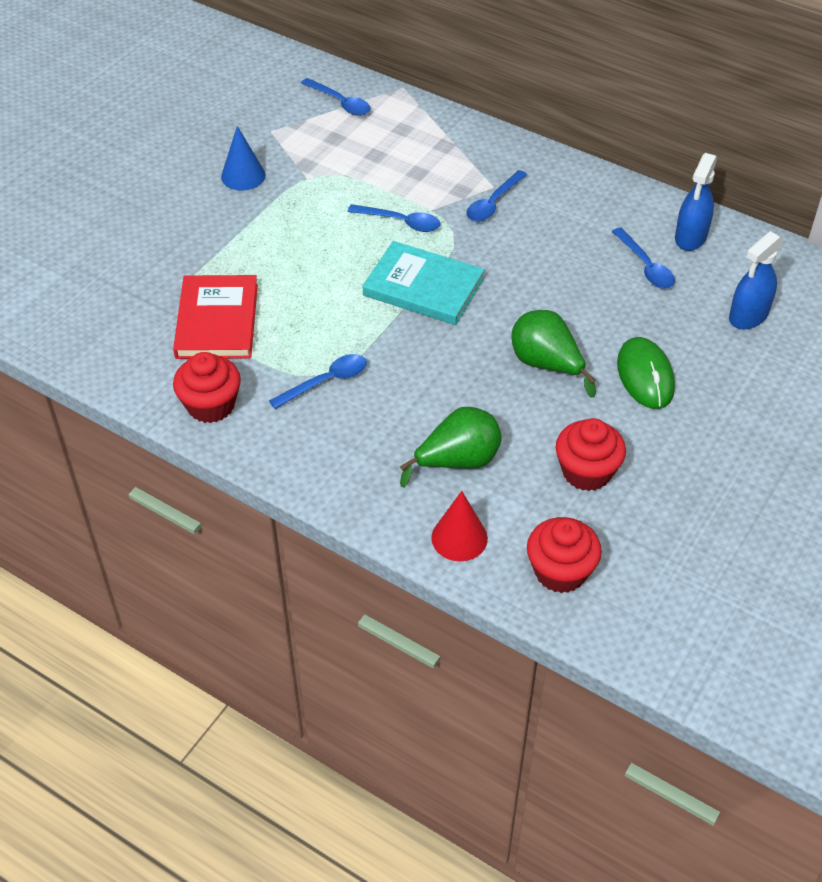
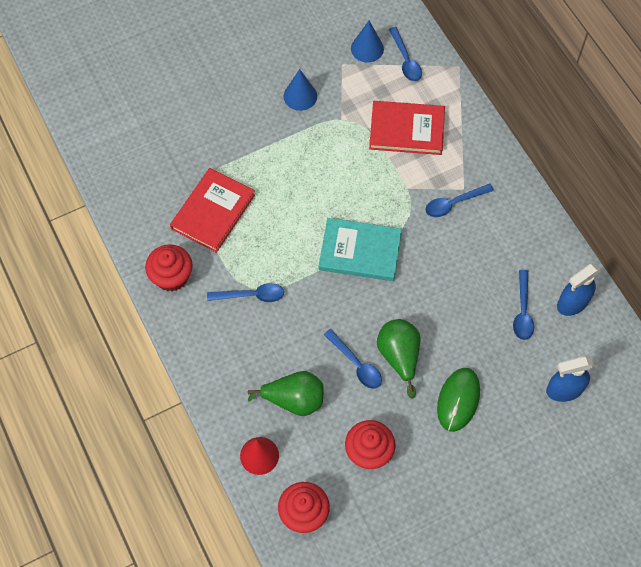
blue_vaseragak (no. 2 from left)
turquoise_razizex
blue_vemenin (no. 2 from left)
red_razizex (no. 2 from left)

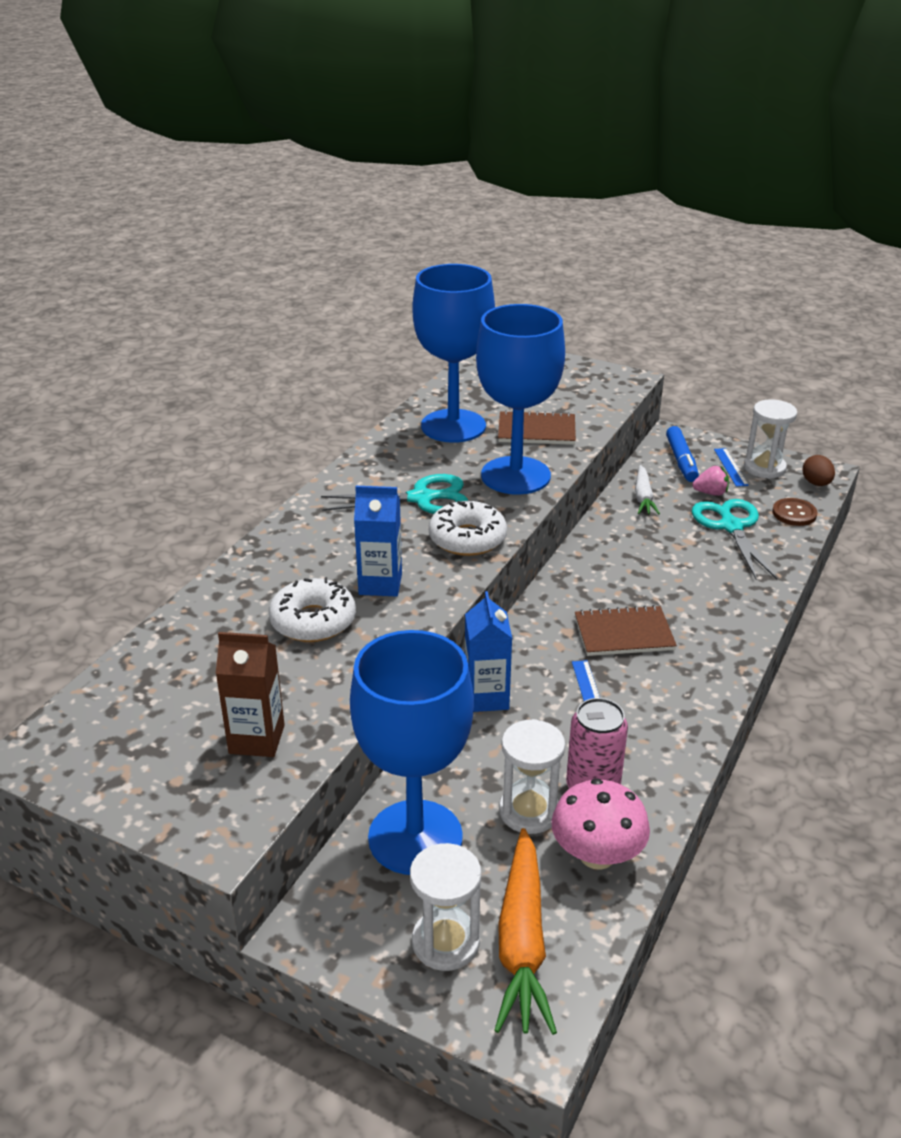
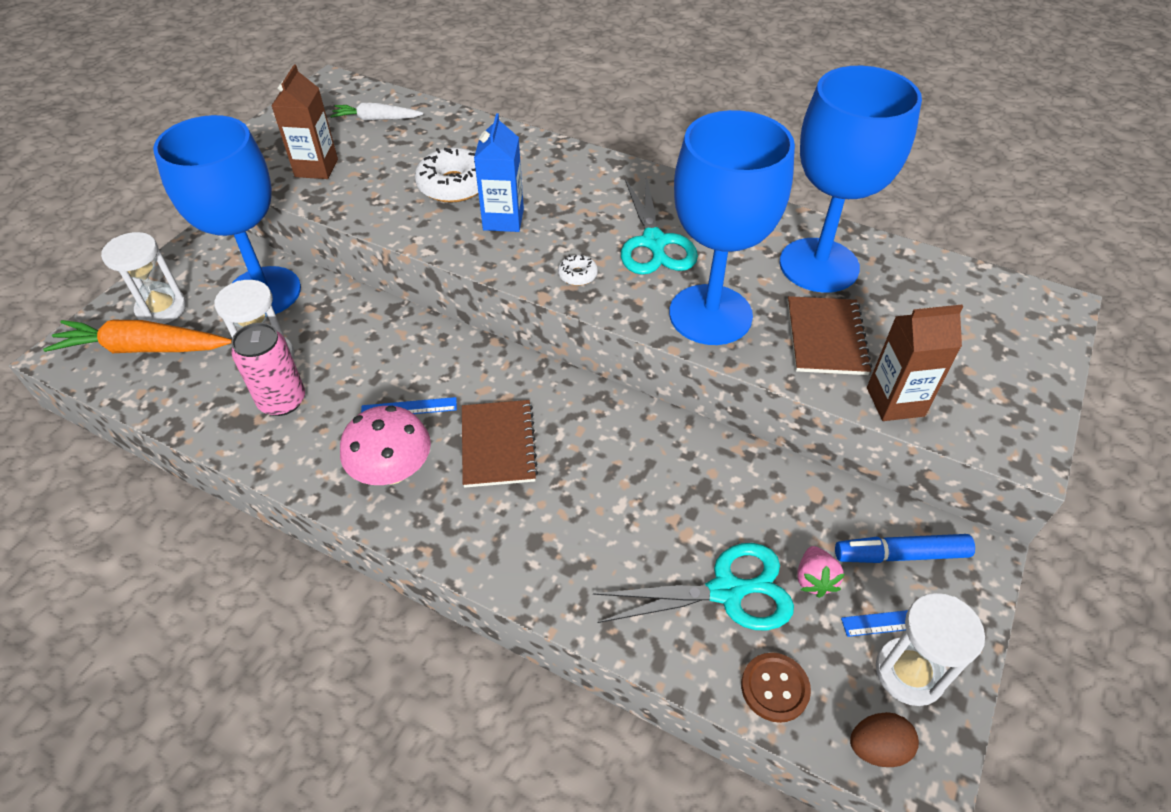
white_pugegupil (no. 2 from left)
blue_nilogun (no. 2 from left in the first image)
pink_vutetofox
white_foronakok
brown_nilogun (no. 2 from left)

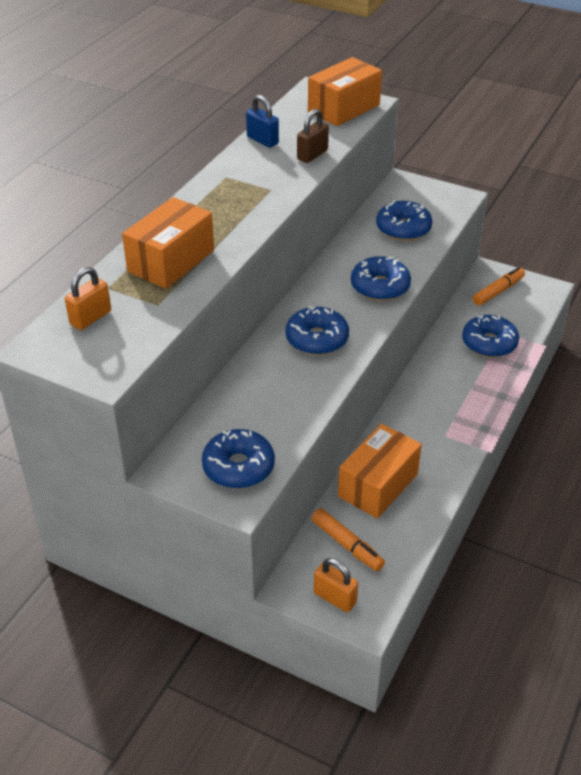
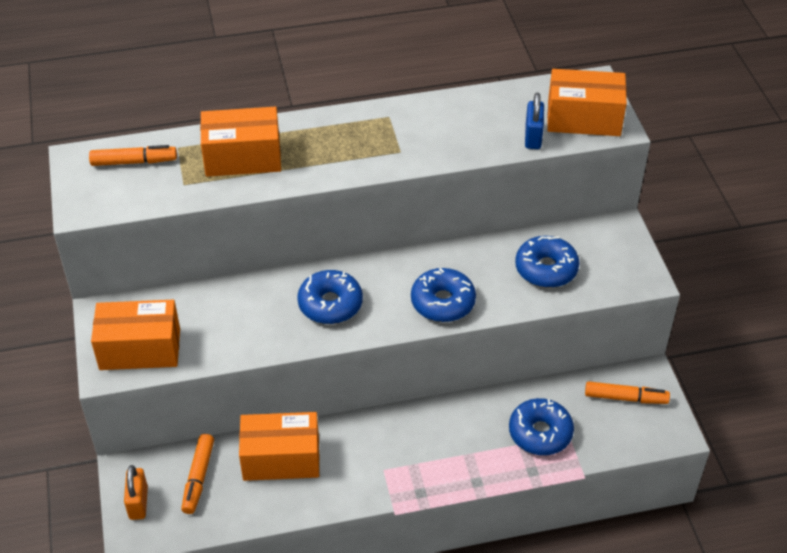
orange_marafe (no. 1 from left)
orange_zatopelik (no. 1 from left)
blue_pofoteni
brown_pofoteni

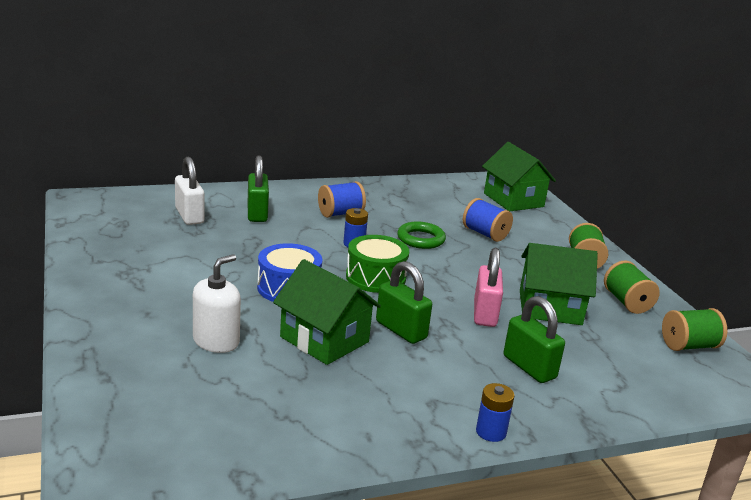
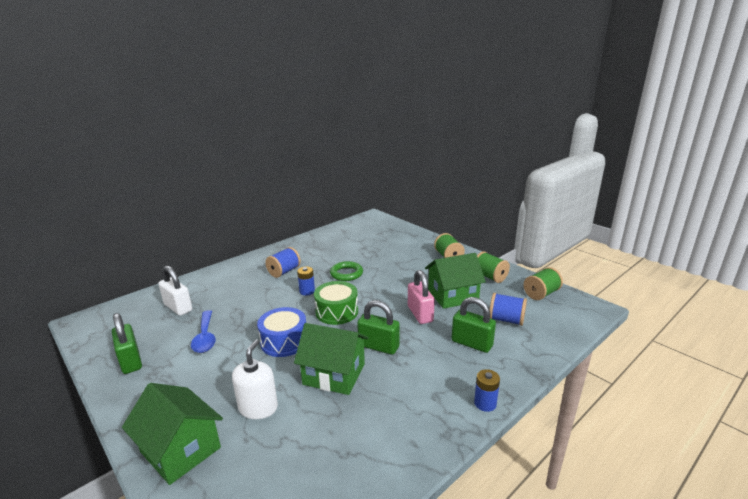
green_pofoteni (no. 1 from left)
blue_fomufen (no. 2 from left)
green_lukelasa (no. 1 from left)
blue_vaseragak

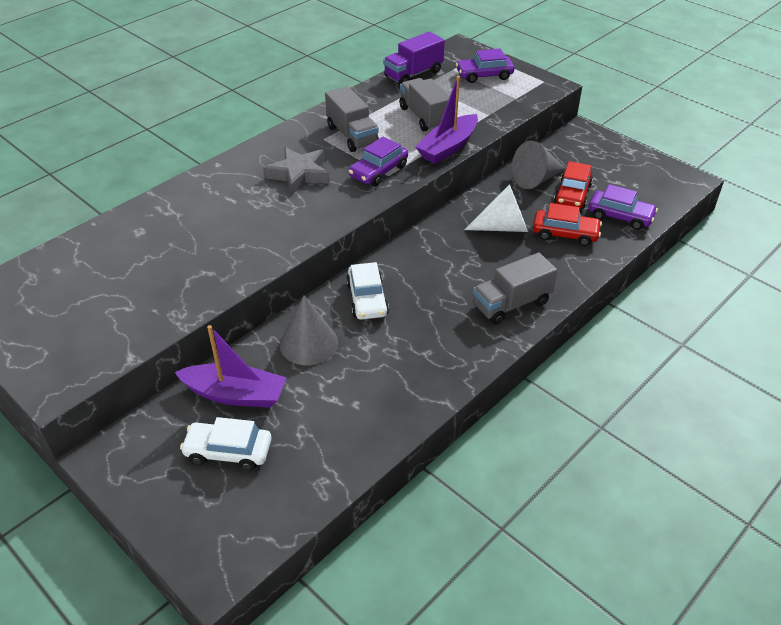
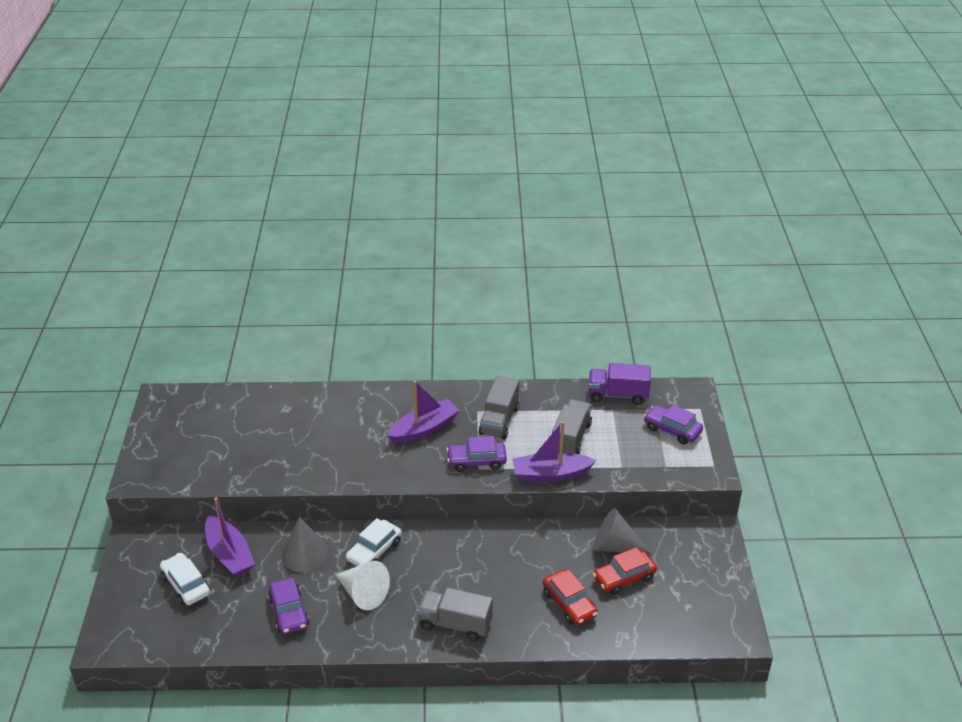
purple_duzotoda (no. 2 from left)
white_vemenin
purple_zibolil (no. 1 from left)

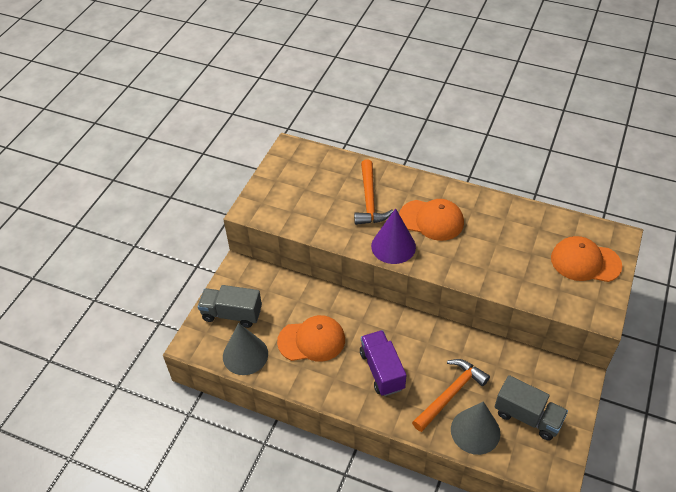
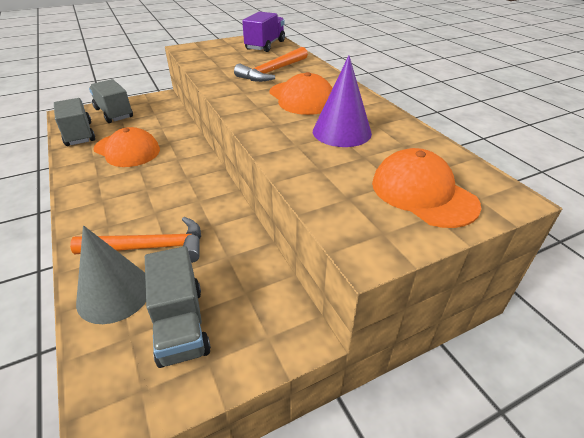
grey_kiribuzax (no. 1 from left)
purple_kiribuzax
purple_vemenin

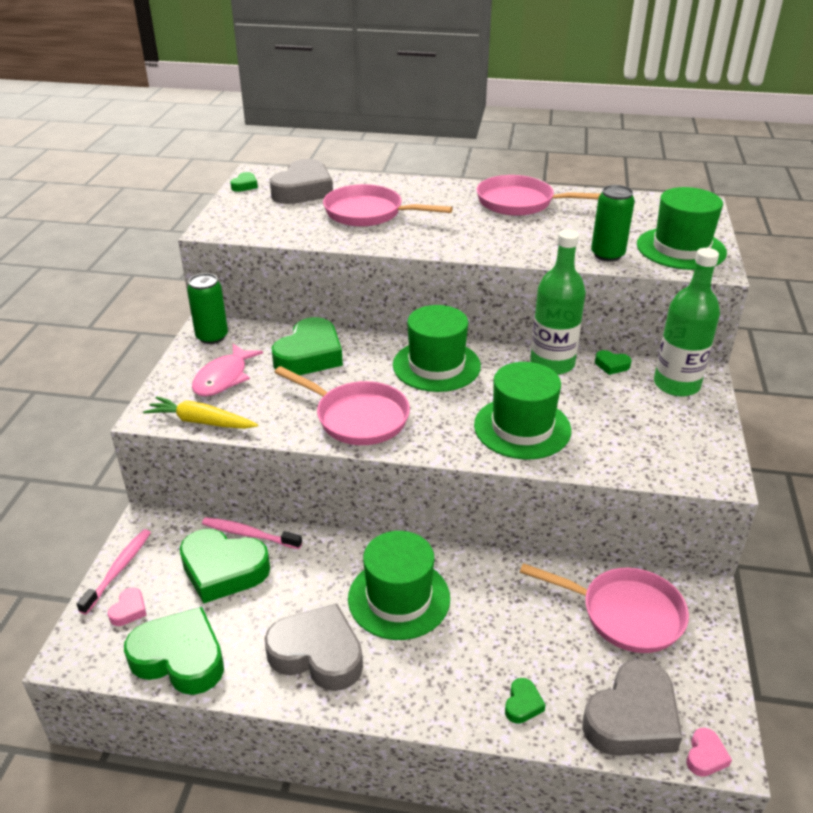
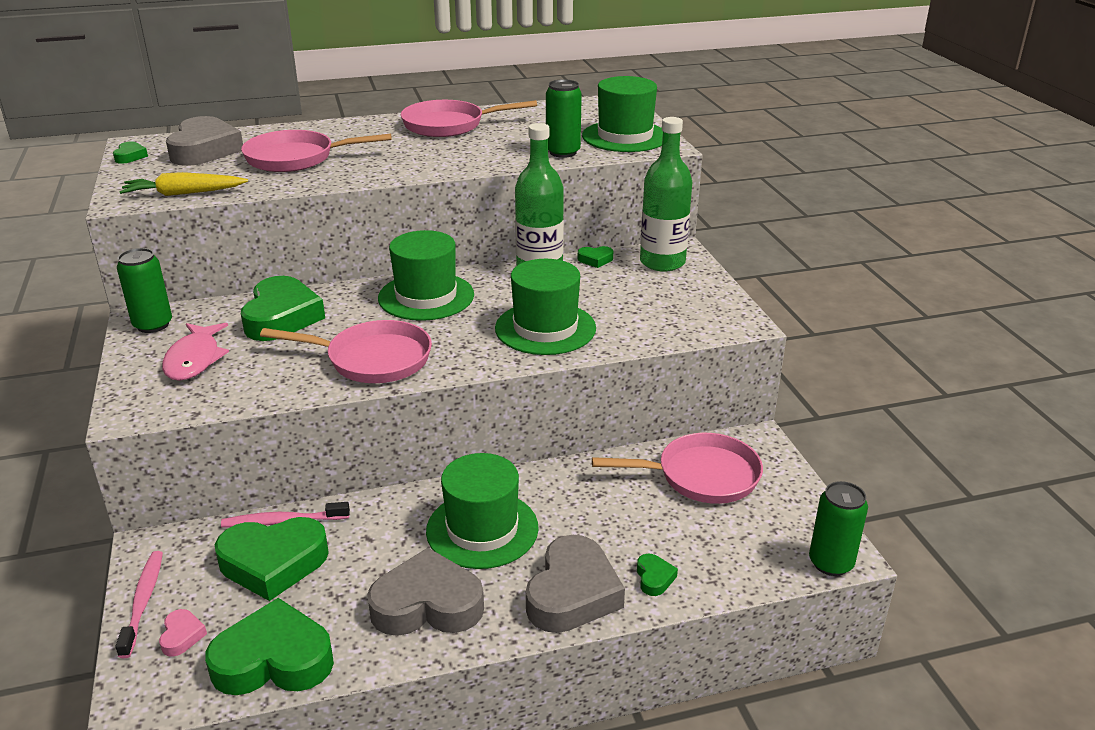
yellow_foronakok
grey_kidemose (no. 3 from left)
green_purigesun (no. 3 from left)

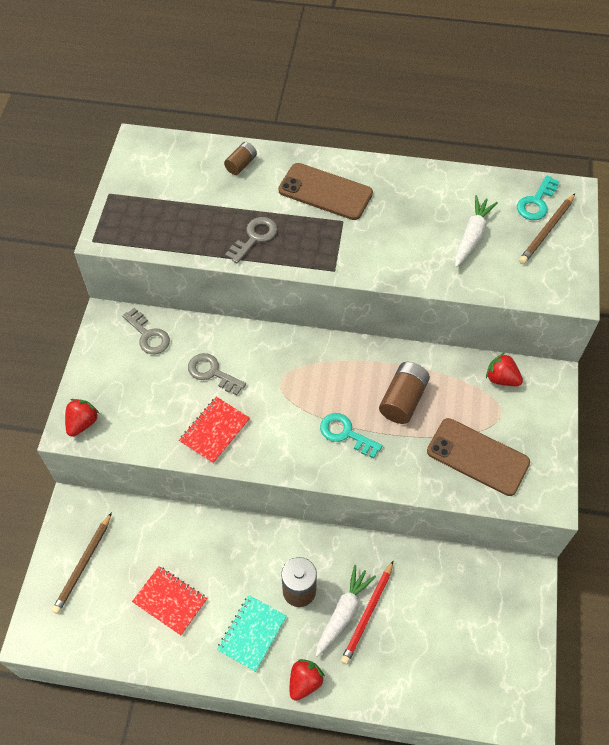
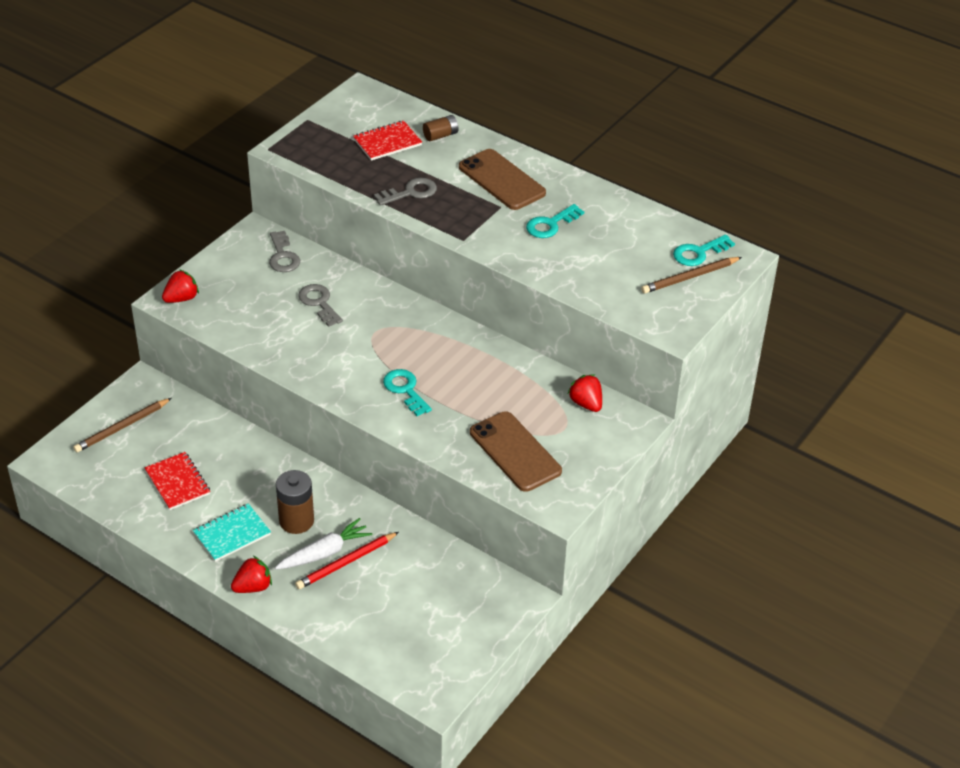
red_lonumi (no. 2 from left)
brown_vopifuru (no. 3 from left in the first image)
white_foronakok (no. 2 from left in the first image)
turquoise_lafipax (no. 2 from left)

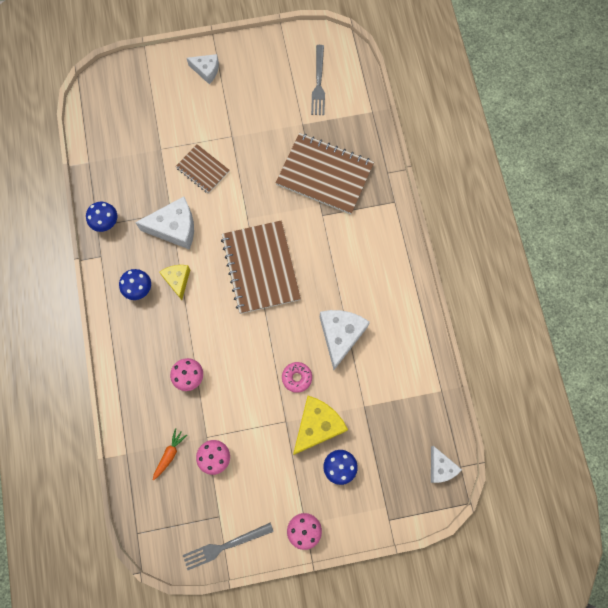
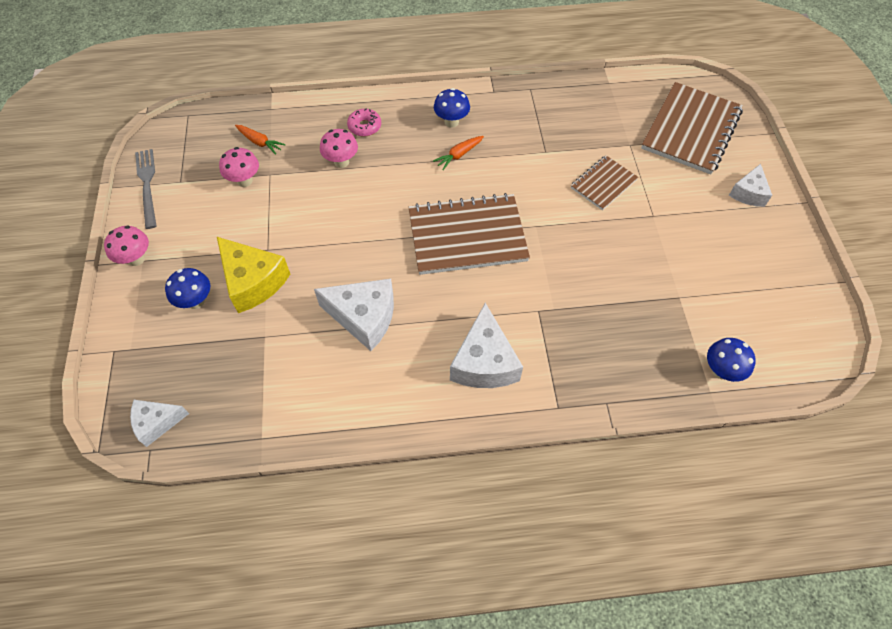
blue_vutetofox (no. 3 from left)
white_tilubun (no. 3 from left)
orange_foronakok (no. 2 from left)
brown_lonumi (no. 3 from left)
pink_pugegupil
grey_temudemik (no. 2 from left in the first image)

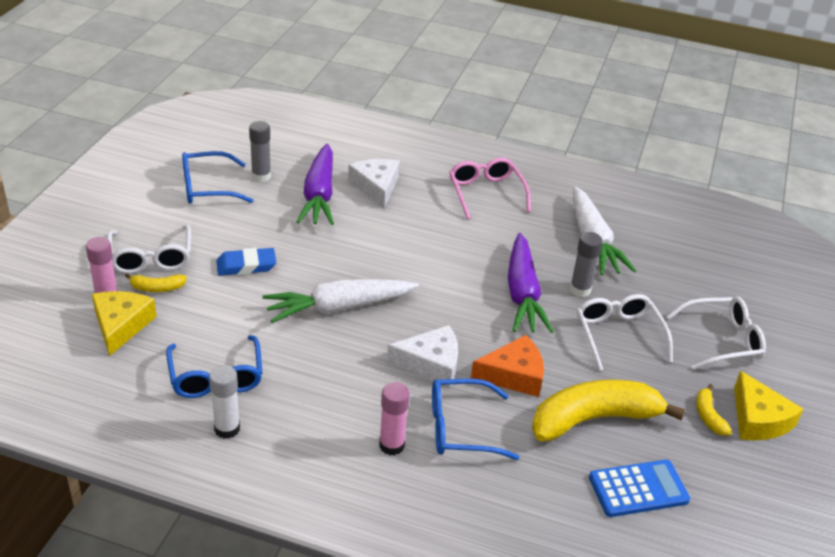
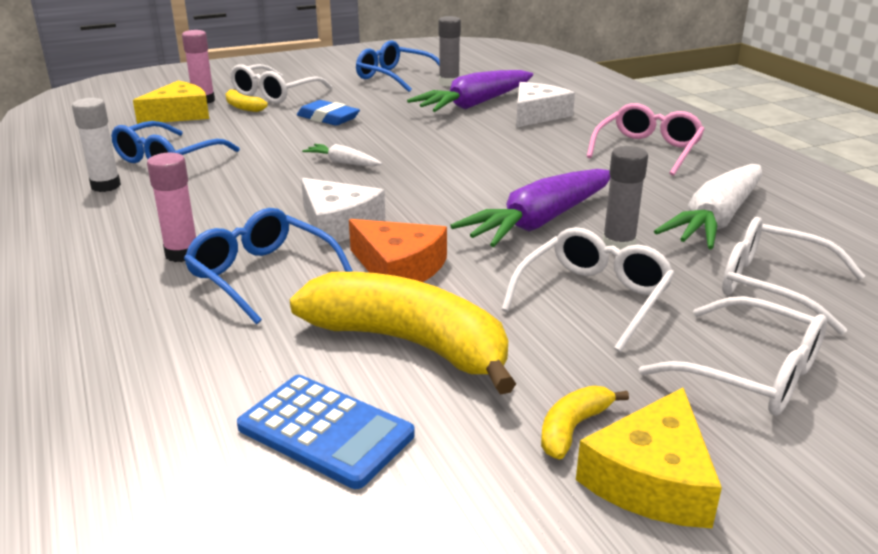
white_foronakok (no. 1 from left)
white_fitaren (no. 4 from left)

